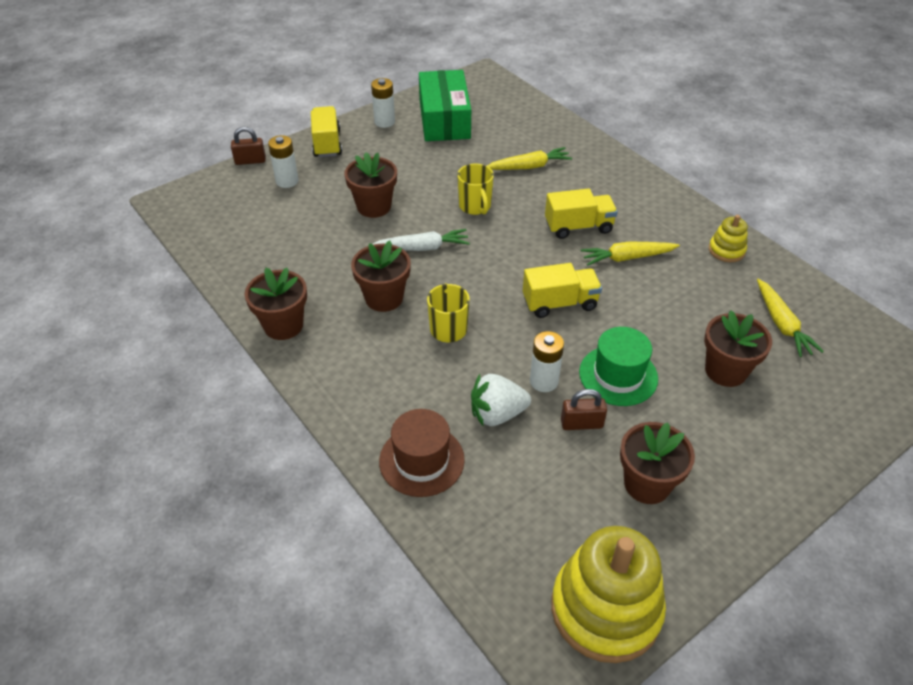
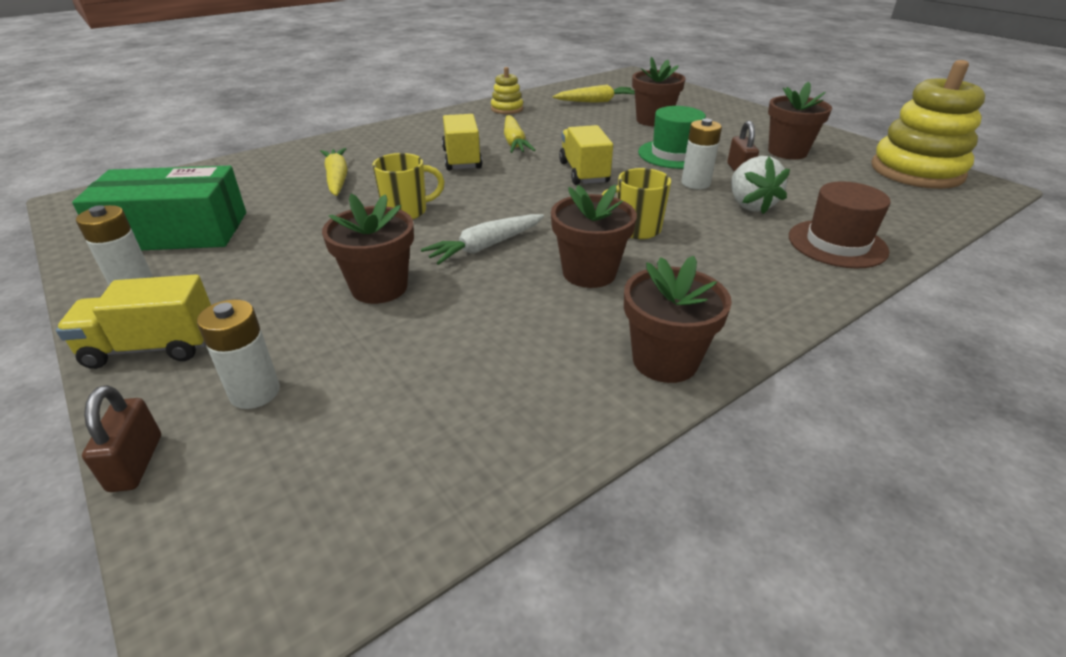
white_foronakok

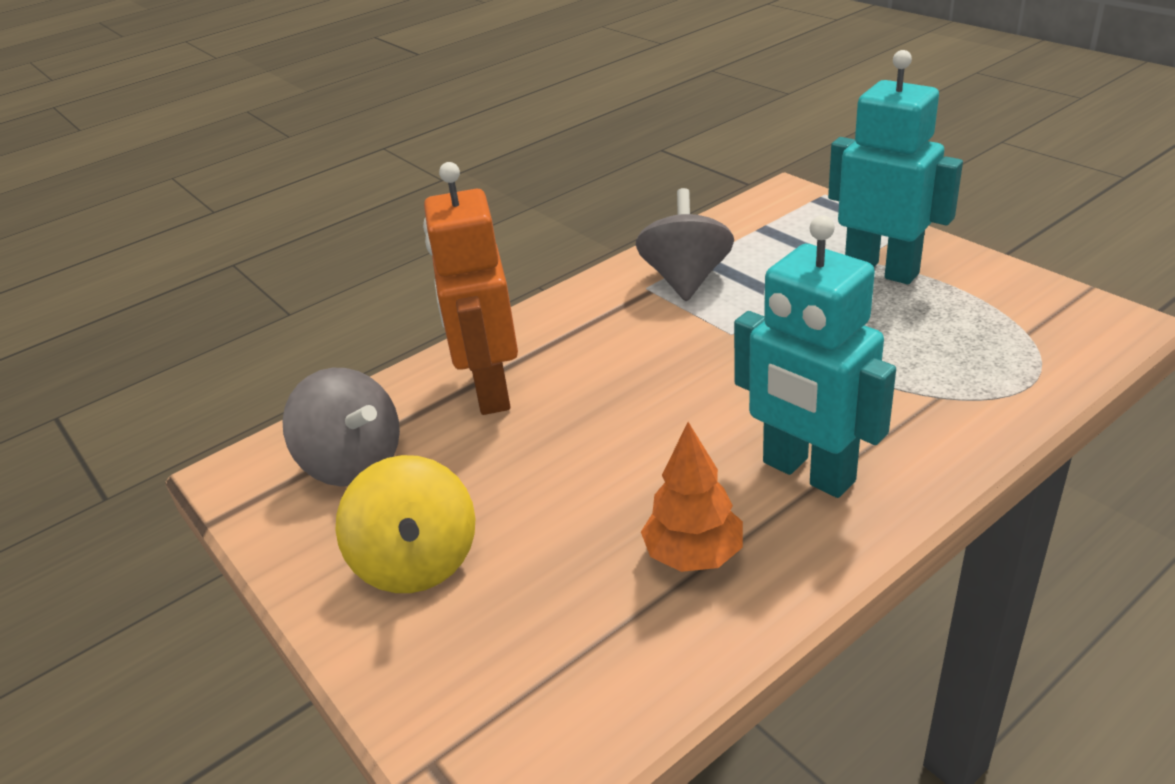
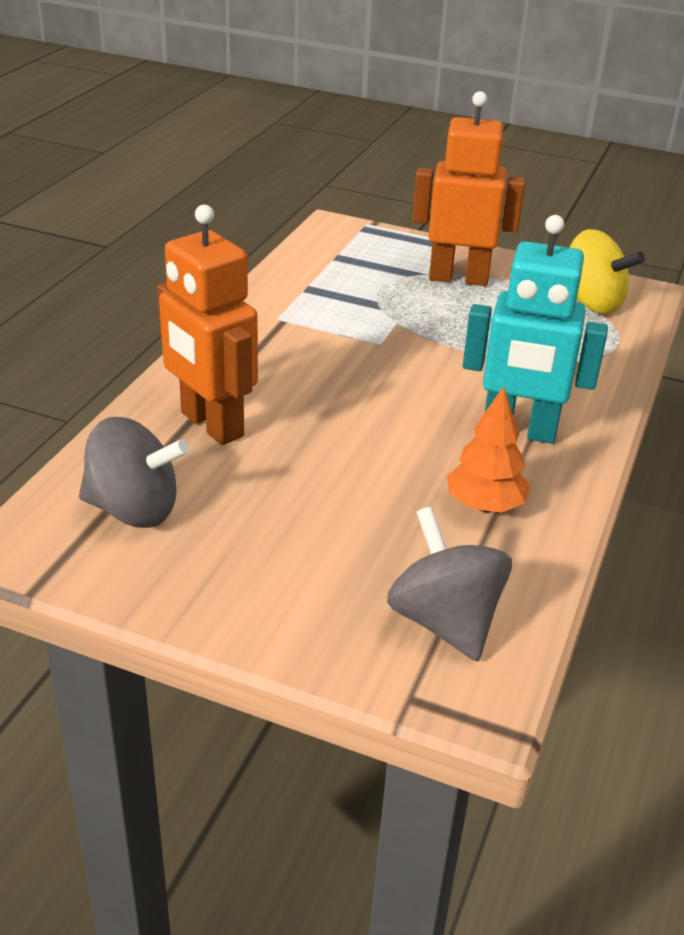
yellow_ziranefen
grey_ziranefen (no. 2 from left)
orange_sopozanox (no. 2 from left)

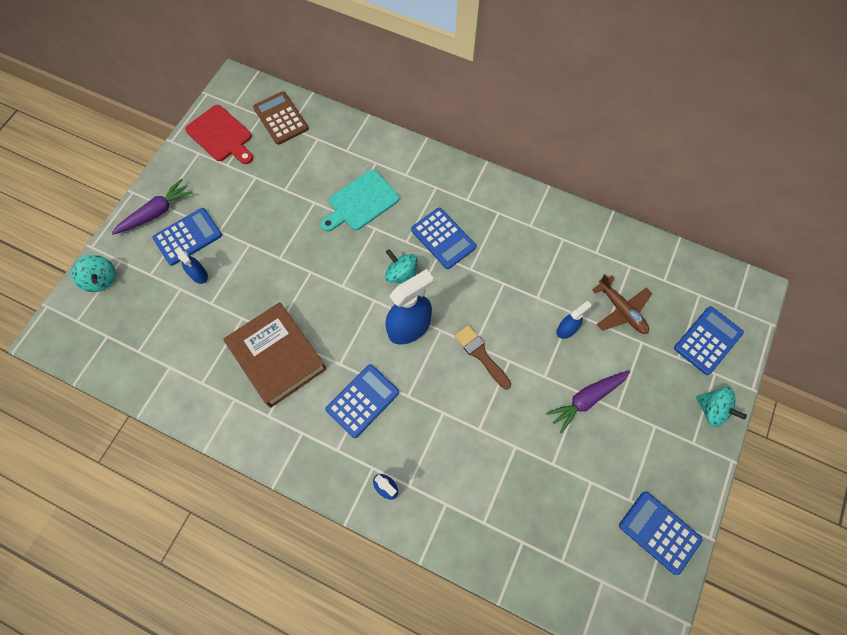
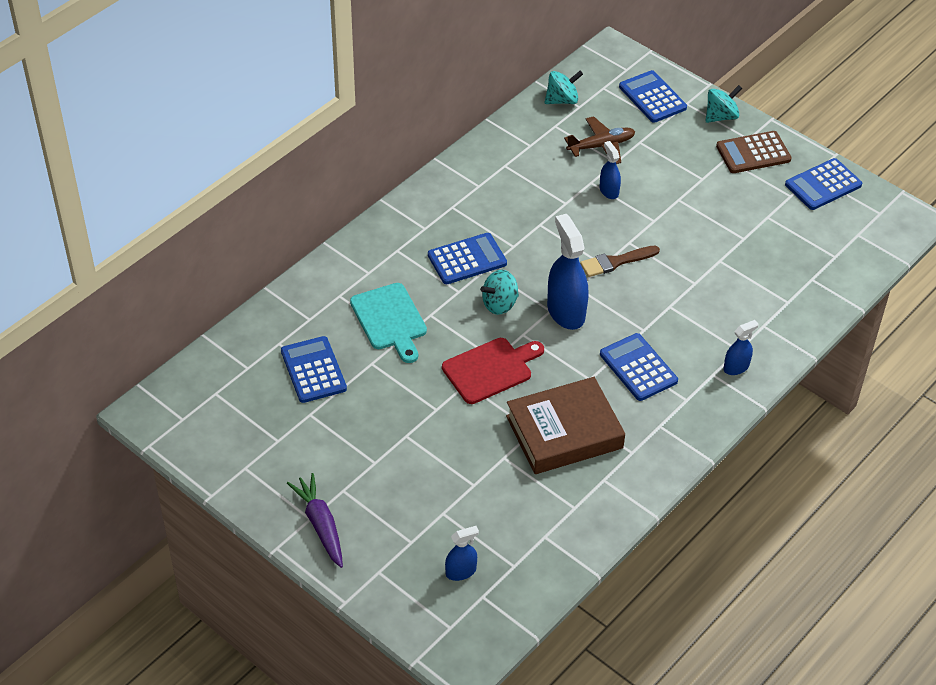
turquoise_ziranefen (no. 2 from left)
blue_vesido (no. 1 from left)
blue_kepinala (no. 1 from left)
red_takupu
brown_vesido
purple_foronakok (no. 2 from left in the first image)

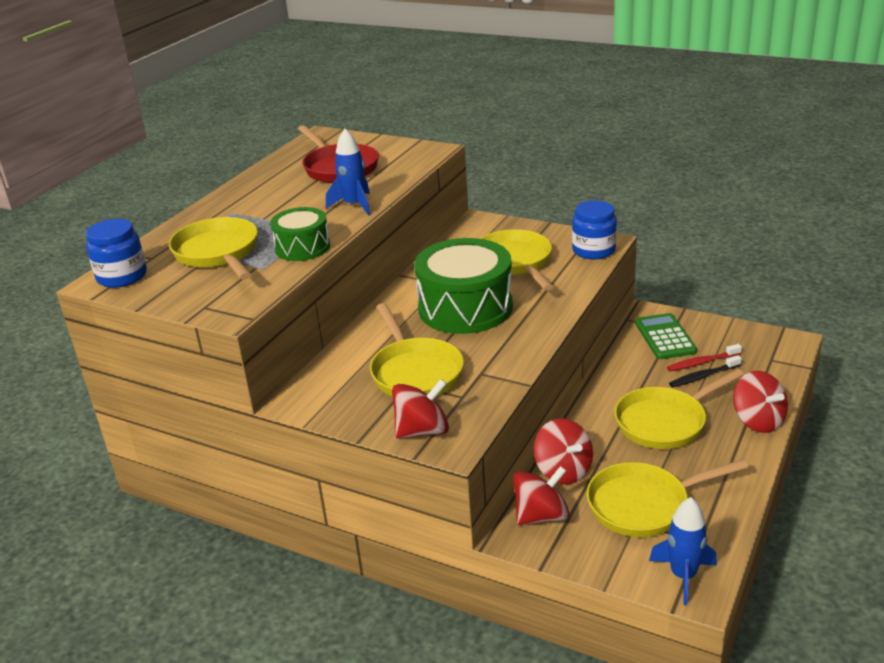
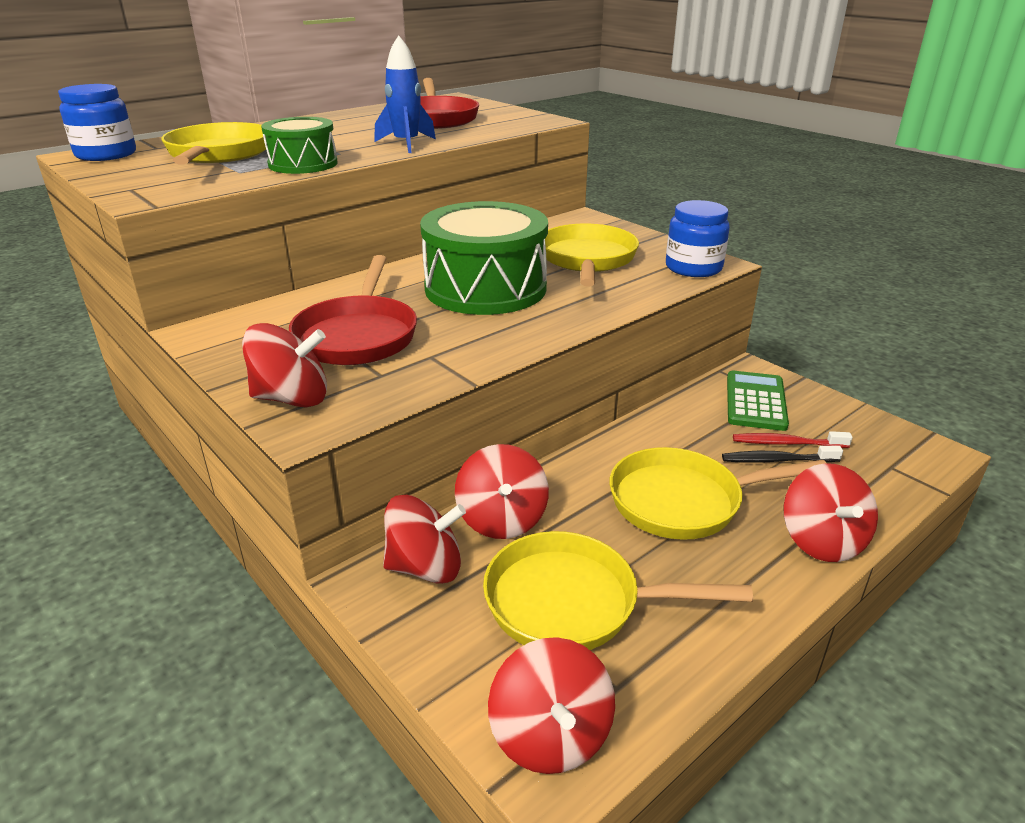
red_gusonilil (no. 1 from left)
red_ziranefen (no. 4 from left)

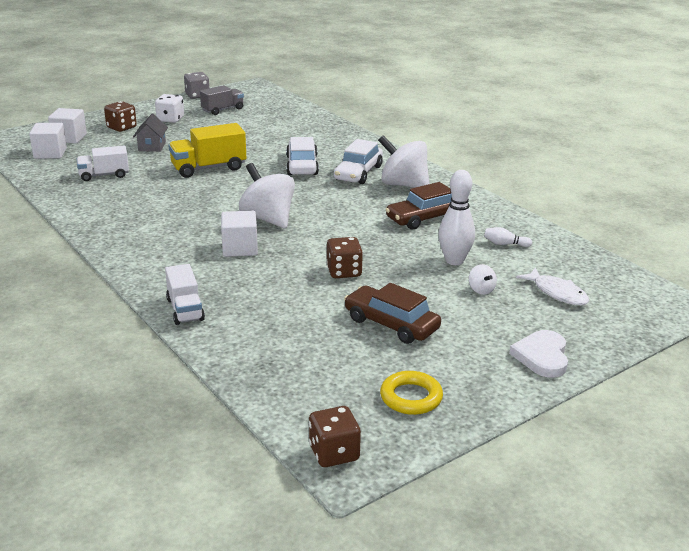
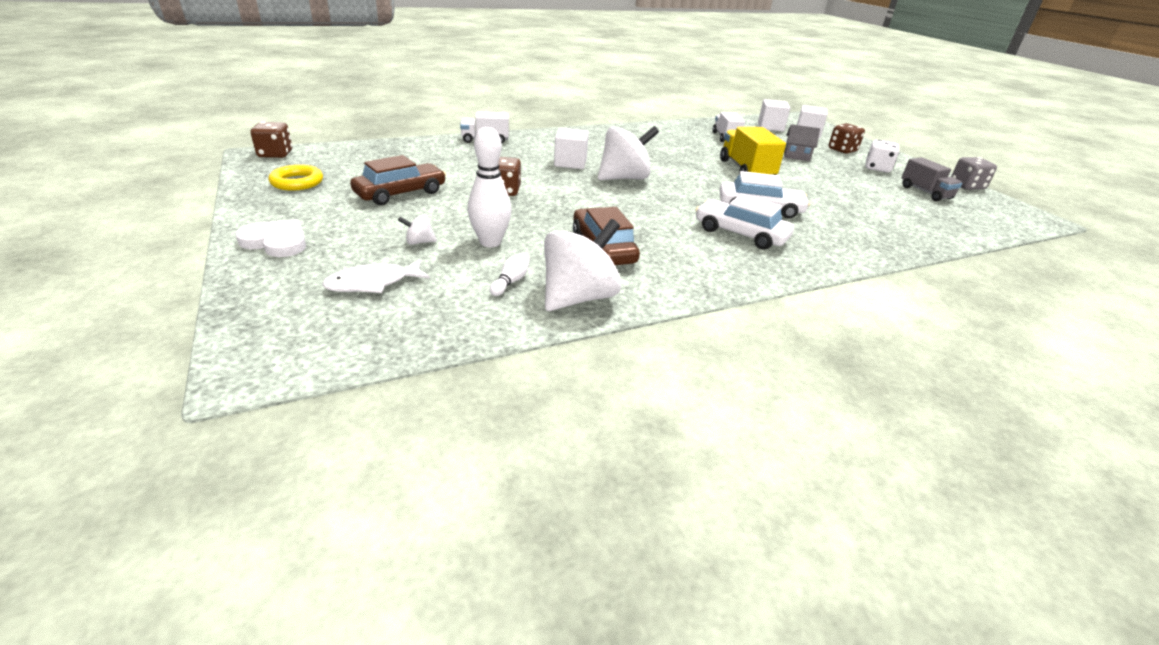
white_ziranefen (no. 2 from left)

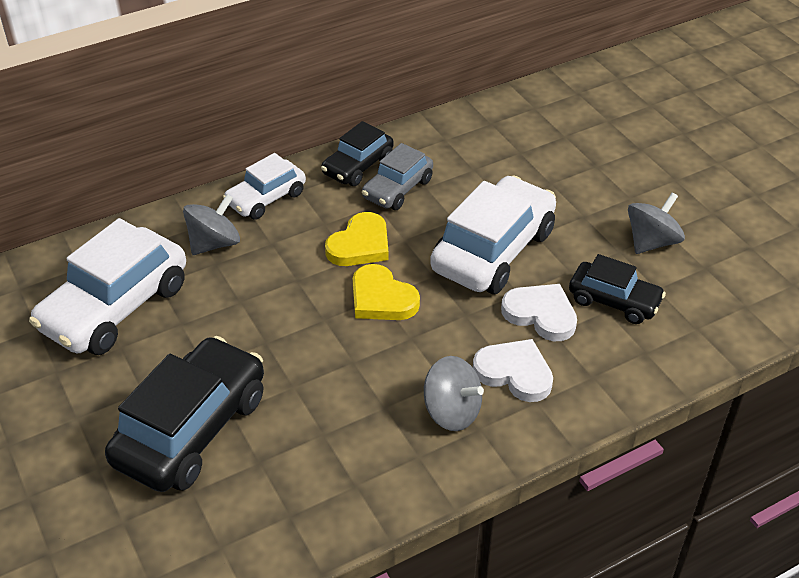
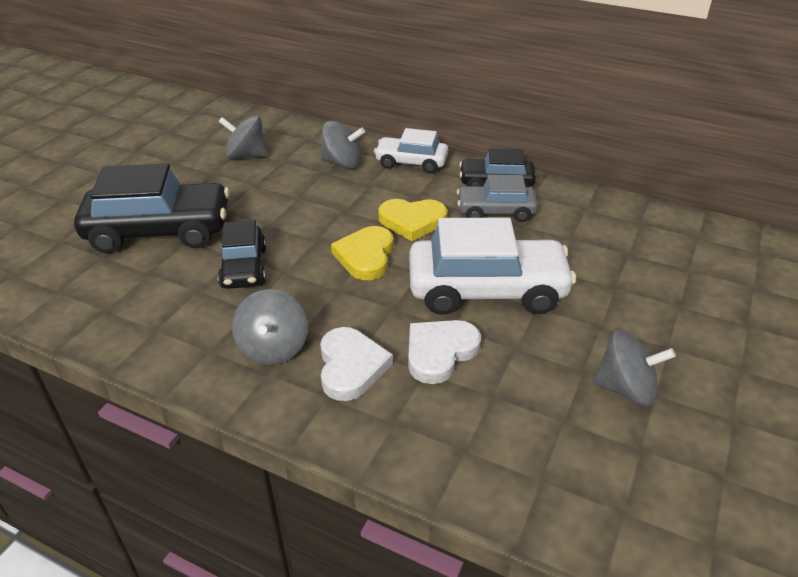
grey_ziranefen (no. 1 from left)
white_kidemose (no. 2 from left)
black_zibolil (no. 2 from left)

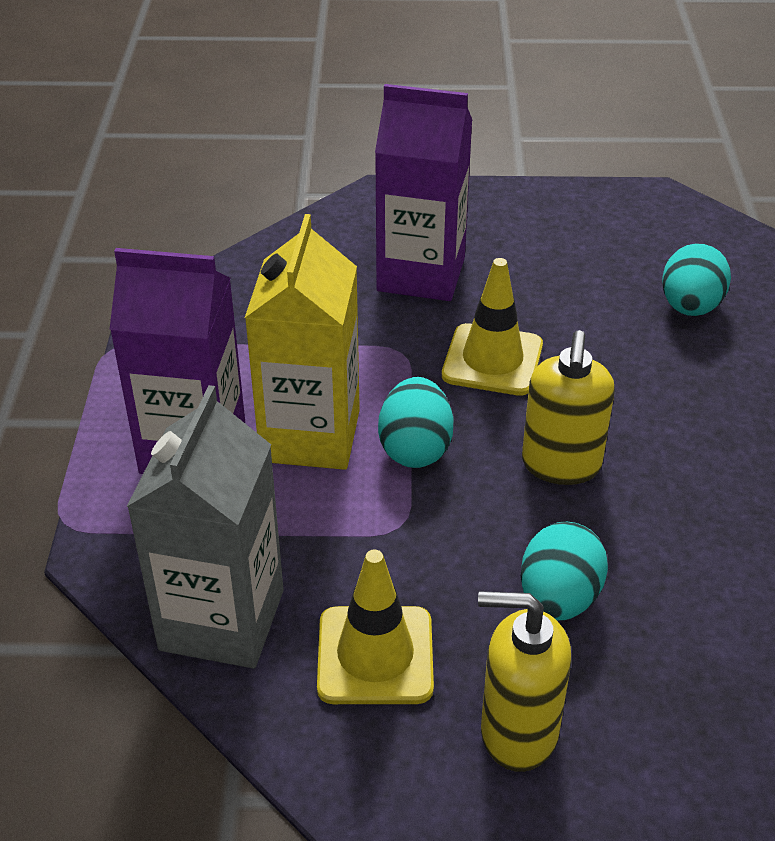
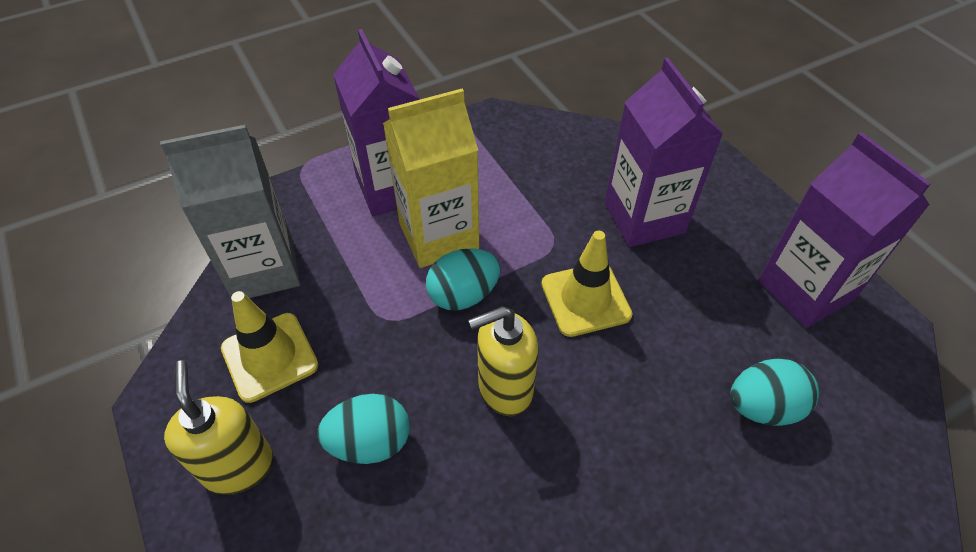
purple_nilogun (no. 3 from left)

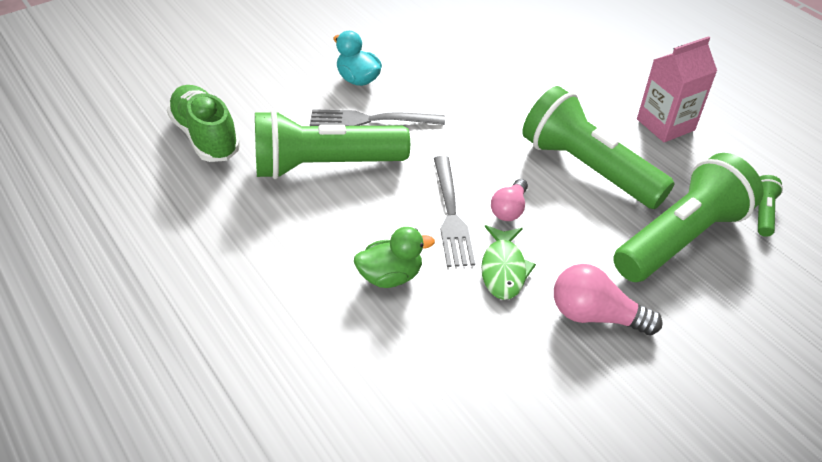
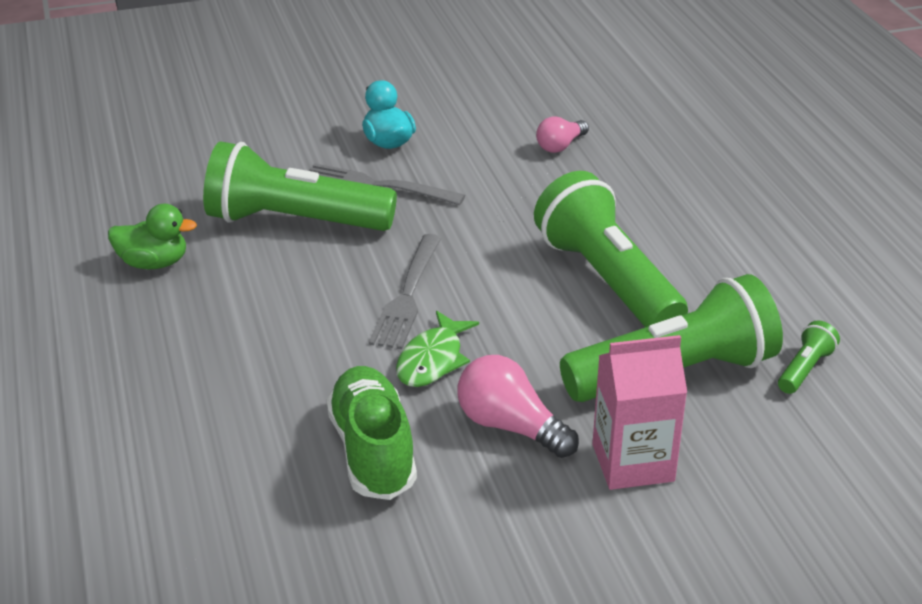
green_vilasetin
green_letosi
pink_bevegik (no. 2 from left)
pink_nilogun

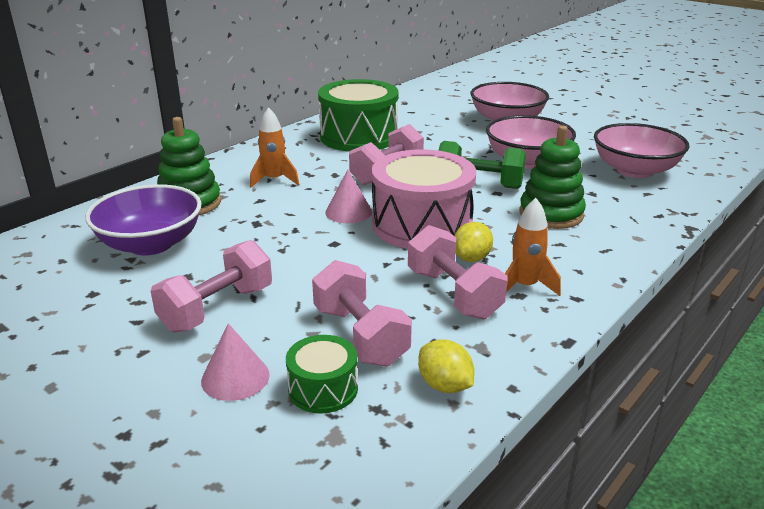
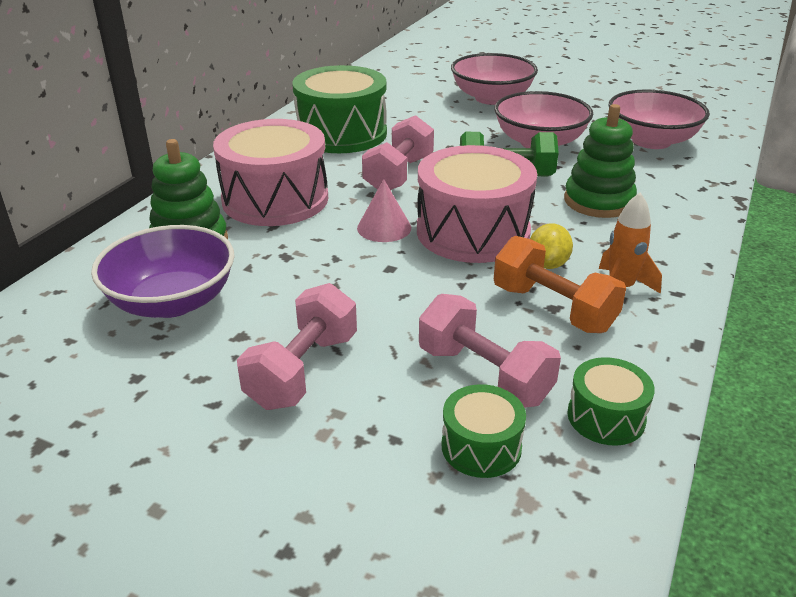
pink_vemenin (no. 1 from left in the first image)
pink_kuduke (no. 1 from left)
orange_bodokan
green_kuduke (no. 3 from left)

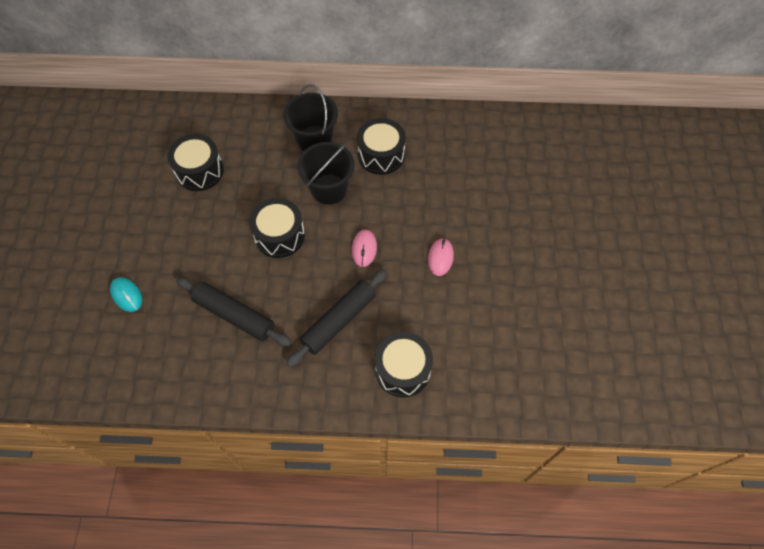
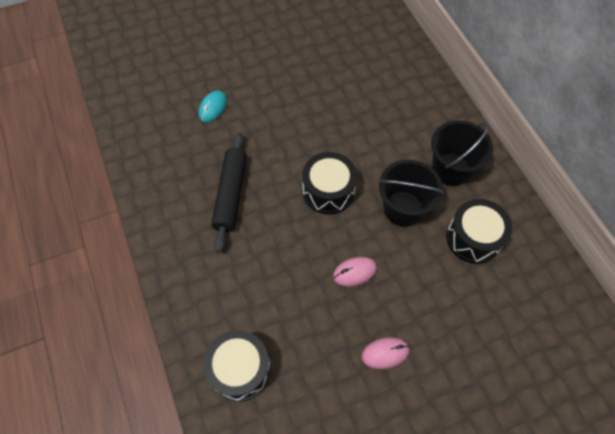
black_kuduke (no. 1 from left in the first image)
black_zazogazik (no. 2 from left in the first image)

